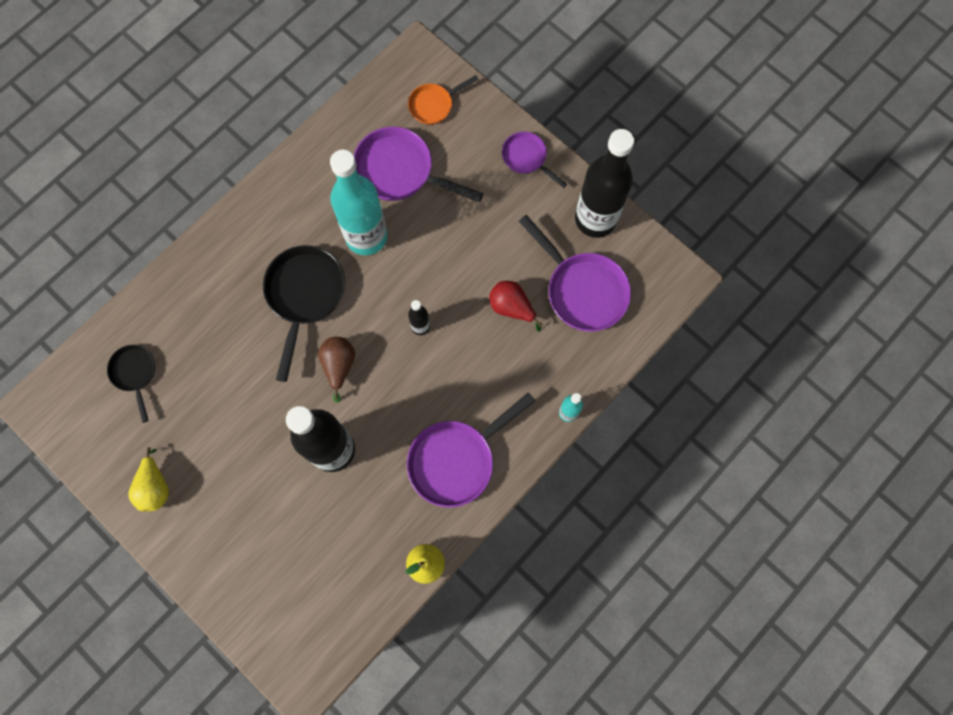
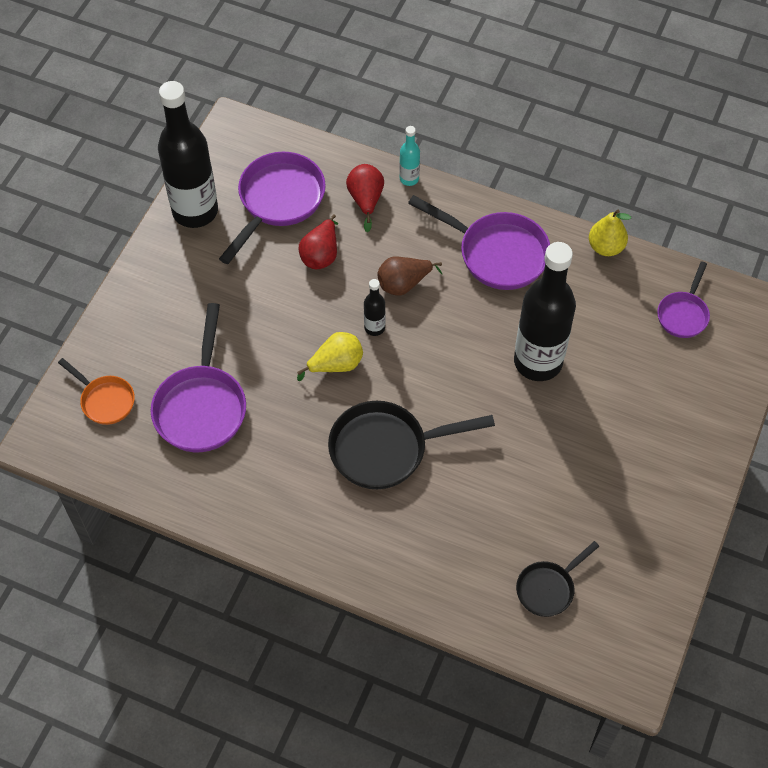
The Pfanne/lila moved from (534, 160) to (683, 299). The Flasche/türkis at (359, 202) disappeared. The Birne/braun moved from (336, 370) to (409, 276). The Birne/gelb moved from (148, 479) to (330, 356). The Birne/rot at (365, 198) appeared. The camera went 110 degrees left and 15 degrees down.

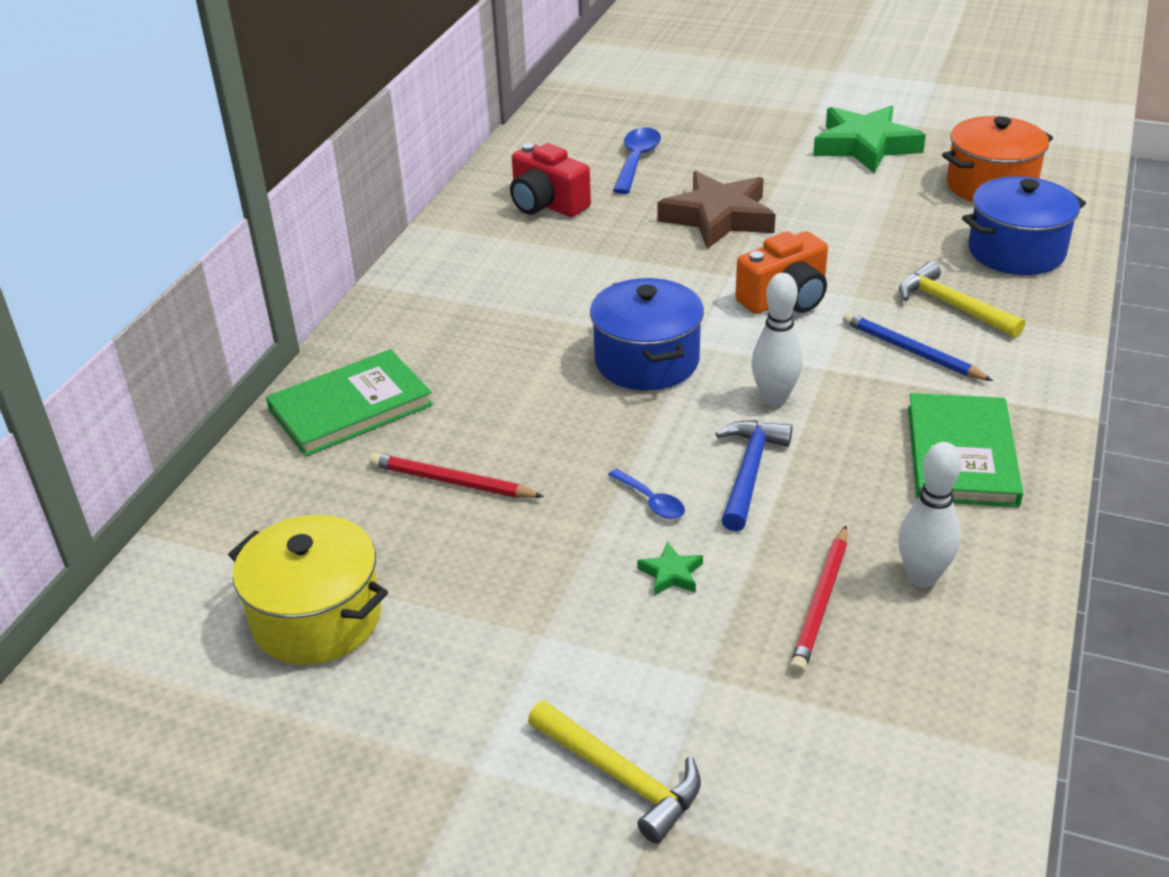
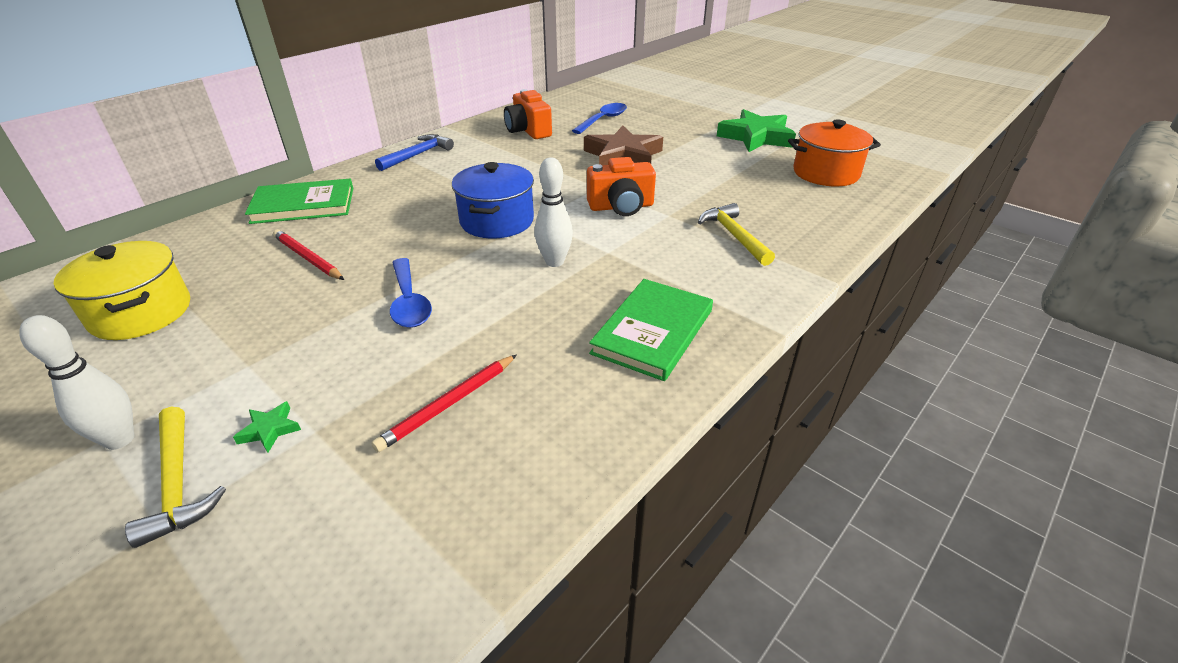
The Kamera/rot at (550, 180) became the Kamera/orange at (528, 114). The Kochtopf/blau at (1024, 225) disappeared. The Bleistift/blau at (918, 346) disappeared. The Hammer/blau moved from (753, 475) to (414, 152). The Bowlingkegel/weiß moved from (929, 515) to (76, 382). The Löffel/blau at (646, 494) changed to 1.73 times the size. The Stern/grün moved from (670, 569) to (267, 426). The camera went 20 degrees right and 0 degrees up.

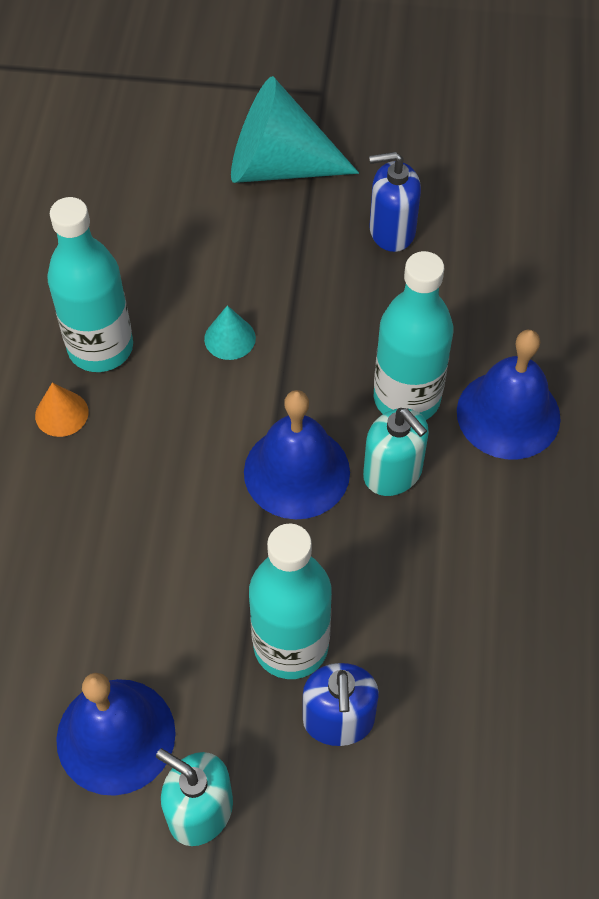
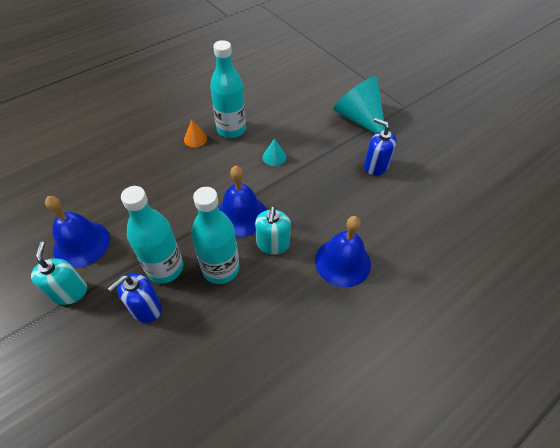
The Flasche/türkis moved from (413, 335) to (215, 235). The camera went 45 degrees right and 5 degrees down.

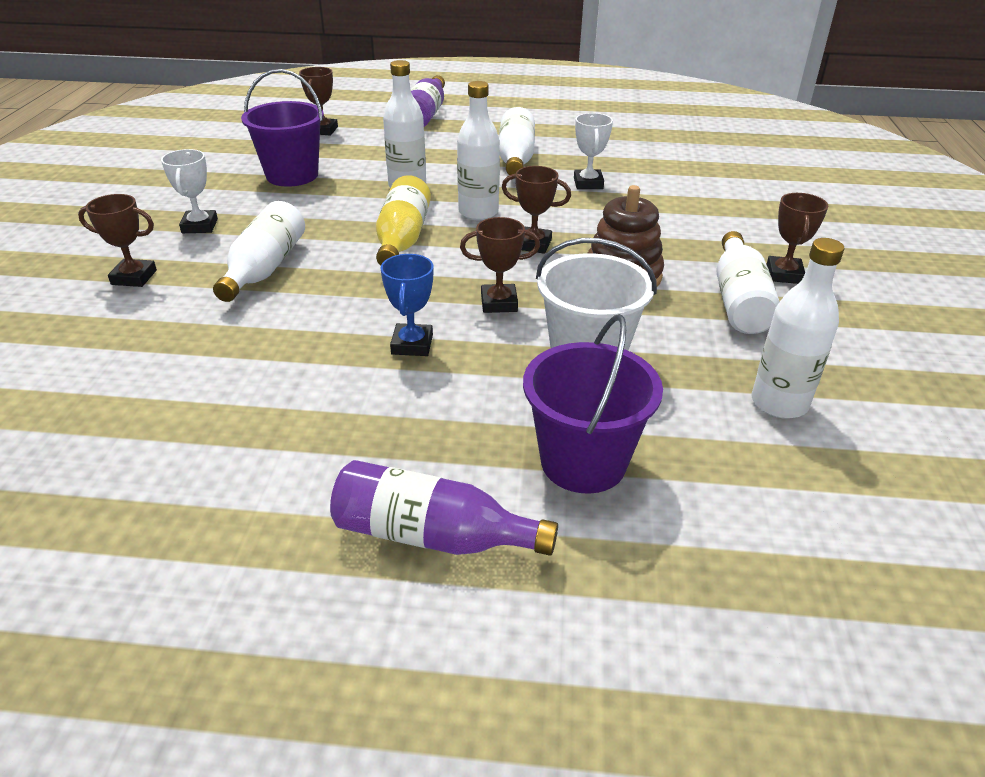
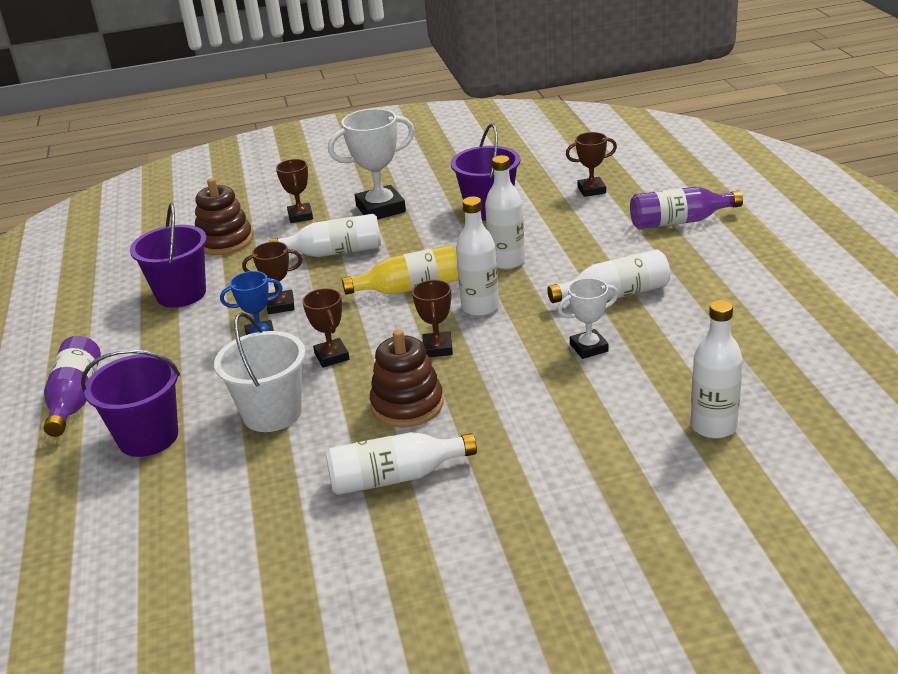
The Pokal/weiß at (189, 191) changed to 1.72 times the size. The Pokal/braun moved from (797, 238) to (272, 278). The Flasche/weiß moved from (798, 328) to (717, 369). The Stapelspielzeug/braun at (224, 216) appeared. The Eimer/lila at (168, 255) appeared. The camera went 75 degrees right and 5 degrees down.

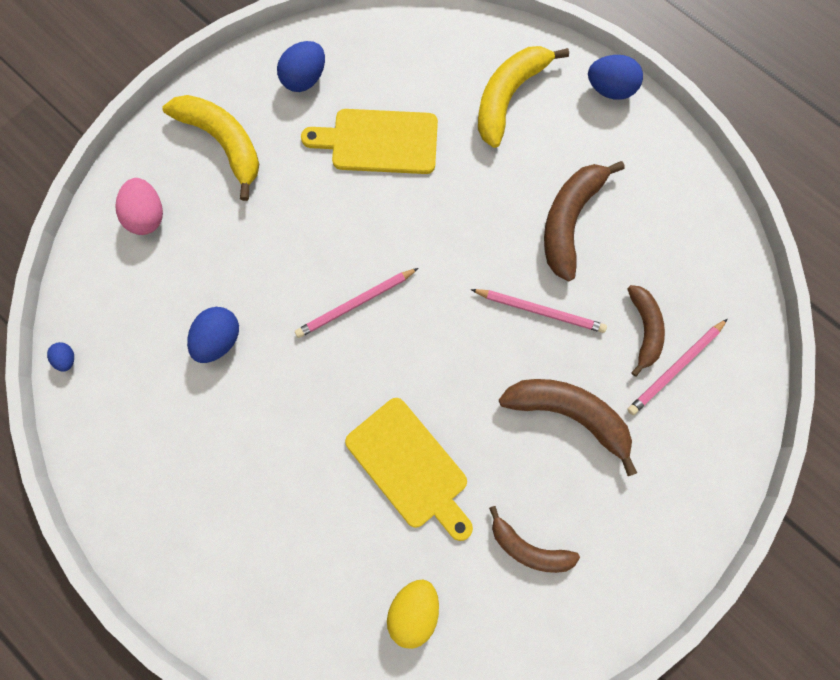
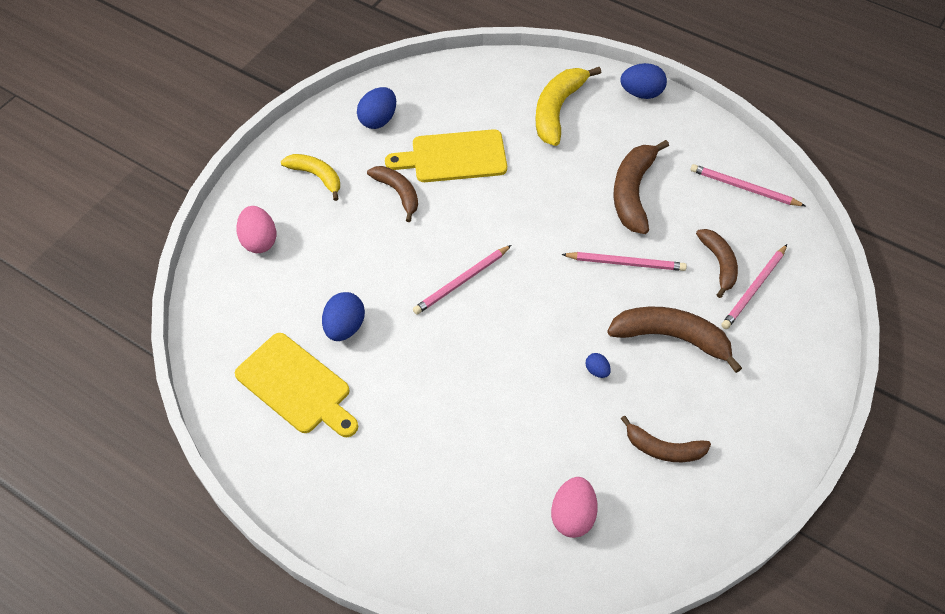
The Banane/gelb at (210, 148) changed to 0.64 times the size. The Ei/blau moved from (60, 357) to (598, 365). The Schneidebrett/gelb moved from (409, 469) to (296, 385). The Ei/gelb at (413, 614) became the Ei/rosa at (574, 507). The Bleistift/rosa at (747, 185) appeared. The Banane/braun at (392, 194) appeared. The camera went 10 degrees left and 20 degrees down.

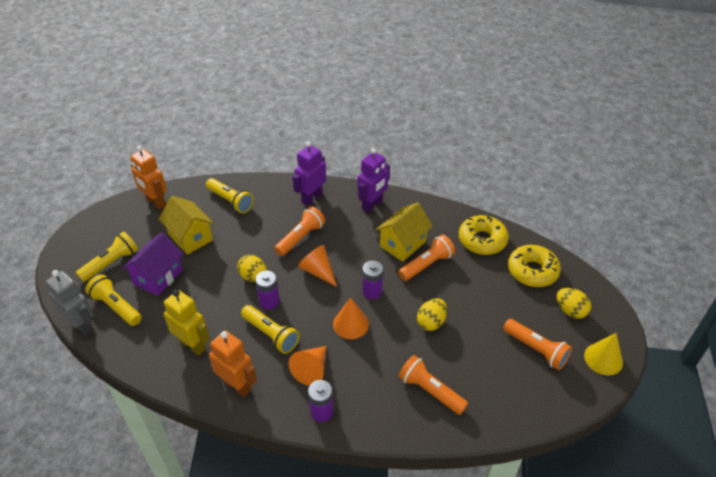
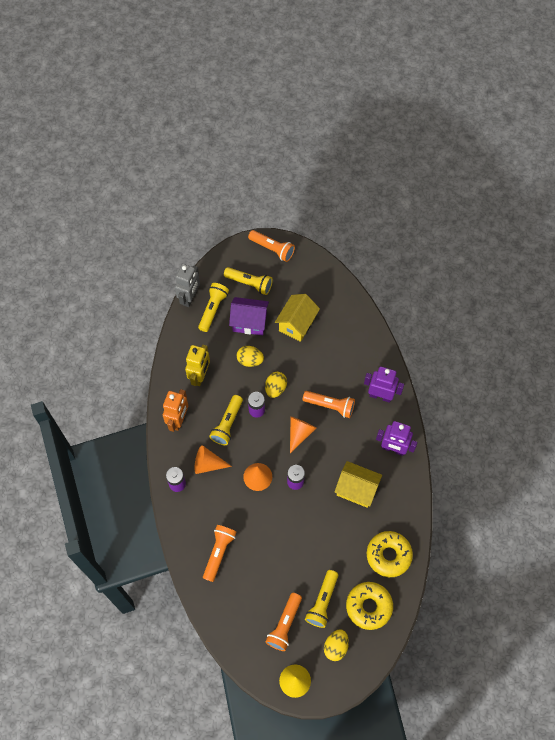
The Roboter/orange at (148, 178) disappeared. The Taschenlampe/gelb moved from (230, 195) to (321, 599). The Taschenlampe/orange moved from (426, 258) to (271, 246). The Ei/gelb moved from (432, 314) to (250, 356). The camera went 70 degrees right and 20 degrees up.

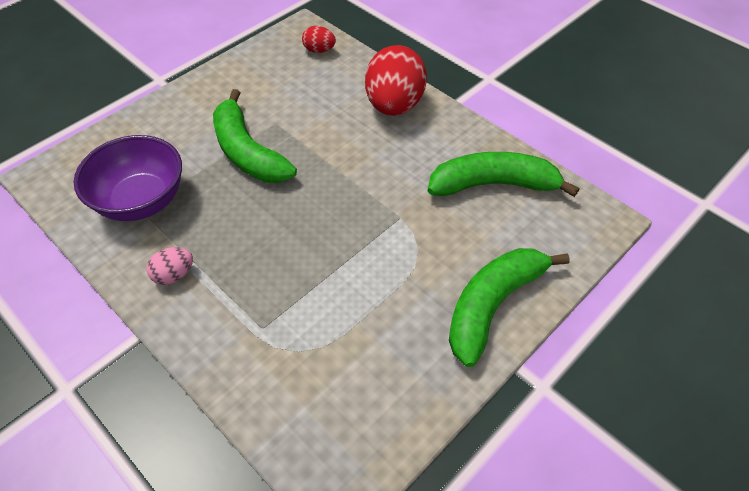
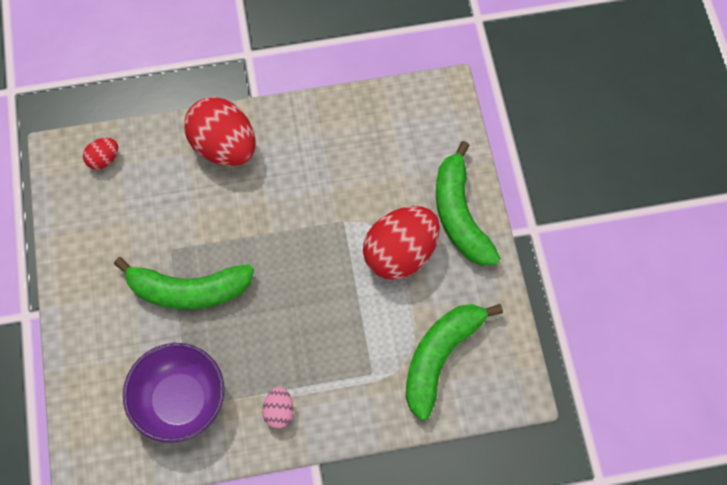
The Banane/grün moved from (503, 174) to (454, 362). The Ei/rot at (401, 243) appeared. The camera went 55 degrees left and 15 degrees up.

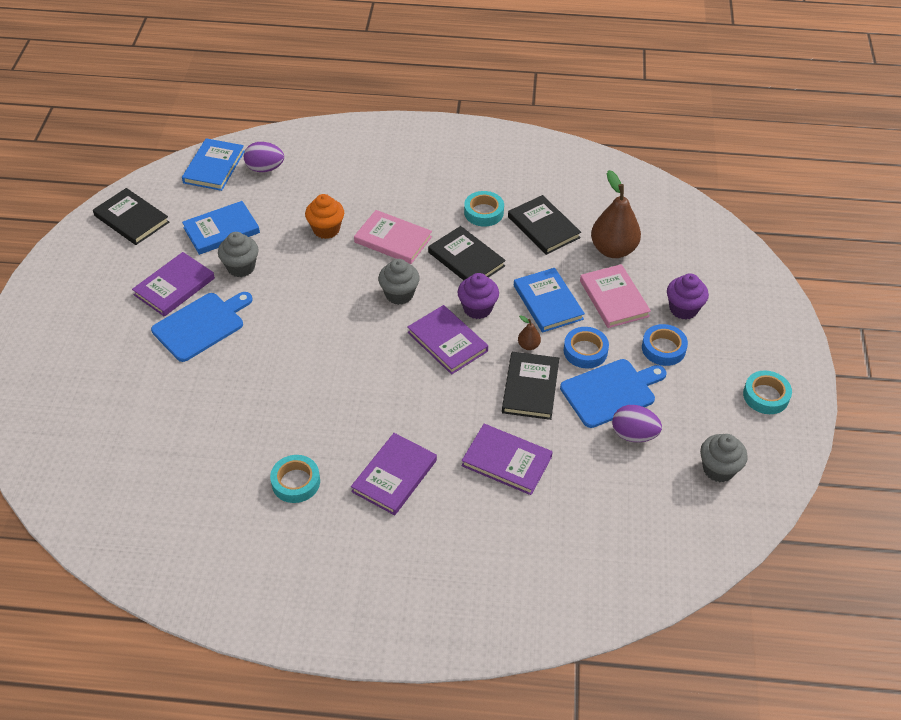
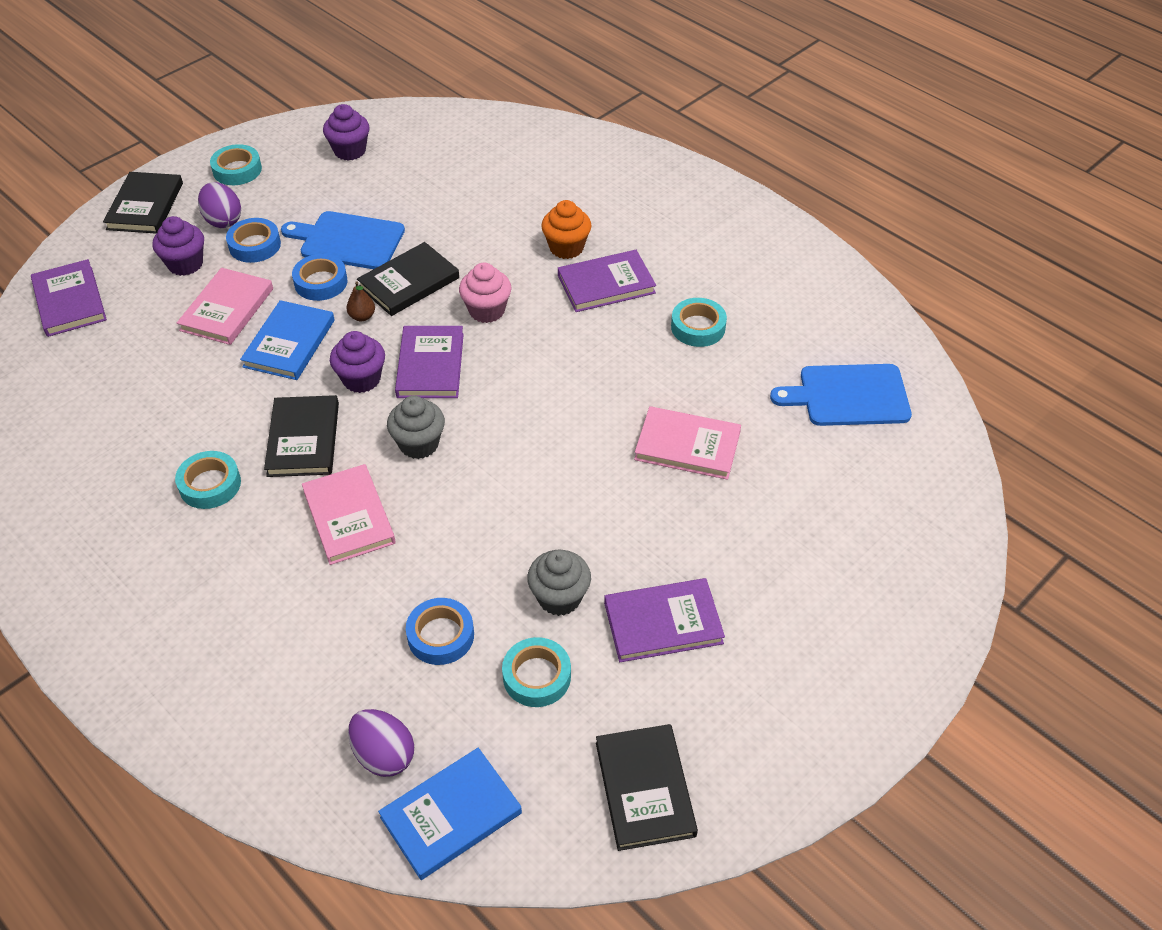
The Birne/braun at (616, 214) disappeared. The Muffin/orange moved from (324, 216) to (566, 229). The Buch/schwarz moved from (544, 225) to (143, 203). The Buch/blau at (221, 228) was replaced by the Klebeband/türkis at (536, 672). The Schneidebrett/blau moved from (202, 327) to (841, 395). The Ei/lila moved from (637, 423) to (219, 205). The Buch/lila moved from (507, 459) to (69, 298). The Muffin/grau at (724, 458) became the Muffin/lila at (346, 132). The Muffin/rosa at (485, 293) appeared. The Buch/rosa at (687, 443) appeared. The Klebeband/blau at (440, 631) appeared. The camera went 140 degrees left and 0 degrees up.

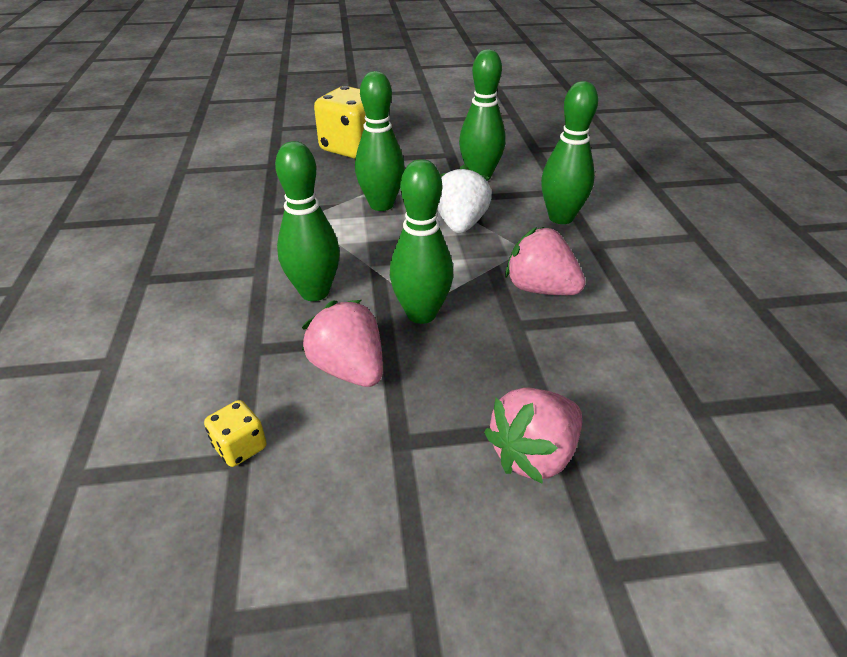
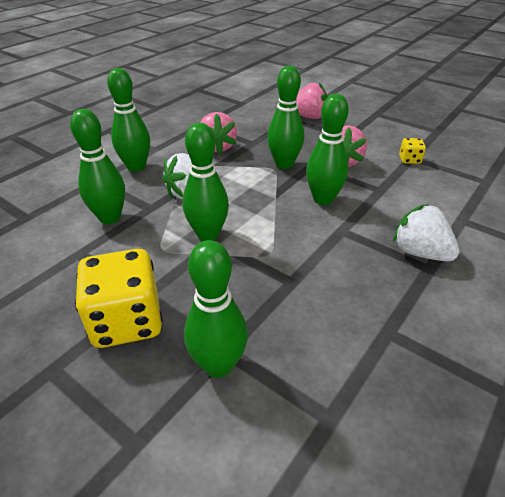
The Erdbeere/weiß at (426, 232) appeared. The Bowlingkegel/grün at (216, 309) appeared. The camera went 135 degrees left and 0 degrees up.

